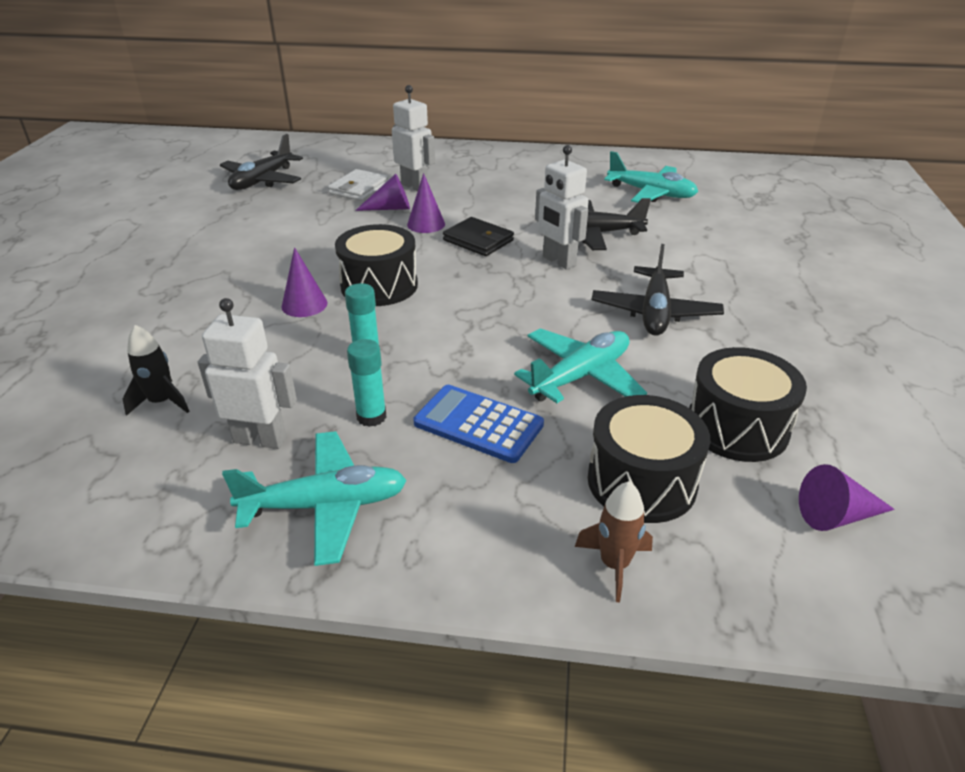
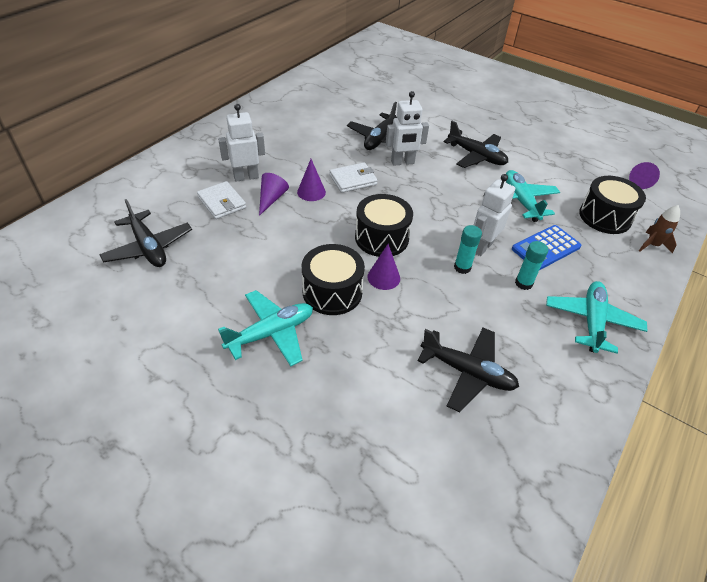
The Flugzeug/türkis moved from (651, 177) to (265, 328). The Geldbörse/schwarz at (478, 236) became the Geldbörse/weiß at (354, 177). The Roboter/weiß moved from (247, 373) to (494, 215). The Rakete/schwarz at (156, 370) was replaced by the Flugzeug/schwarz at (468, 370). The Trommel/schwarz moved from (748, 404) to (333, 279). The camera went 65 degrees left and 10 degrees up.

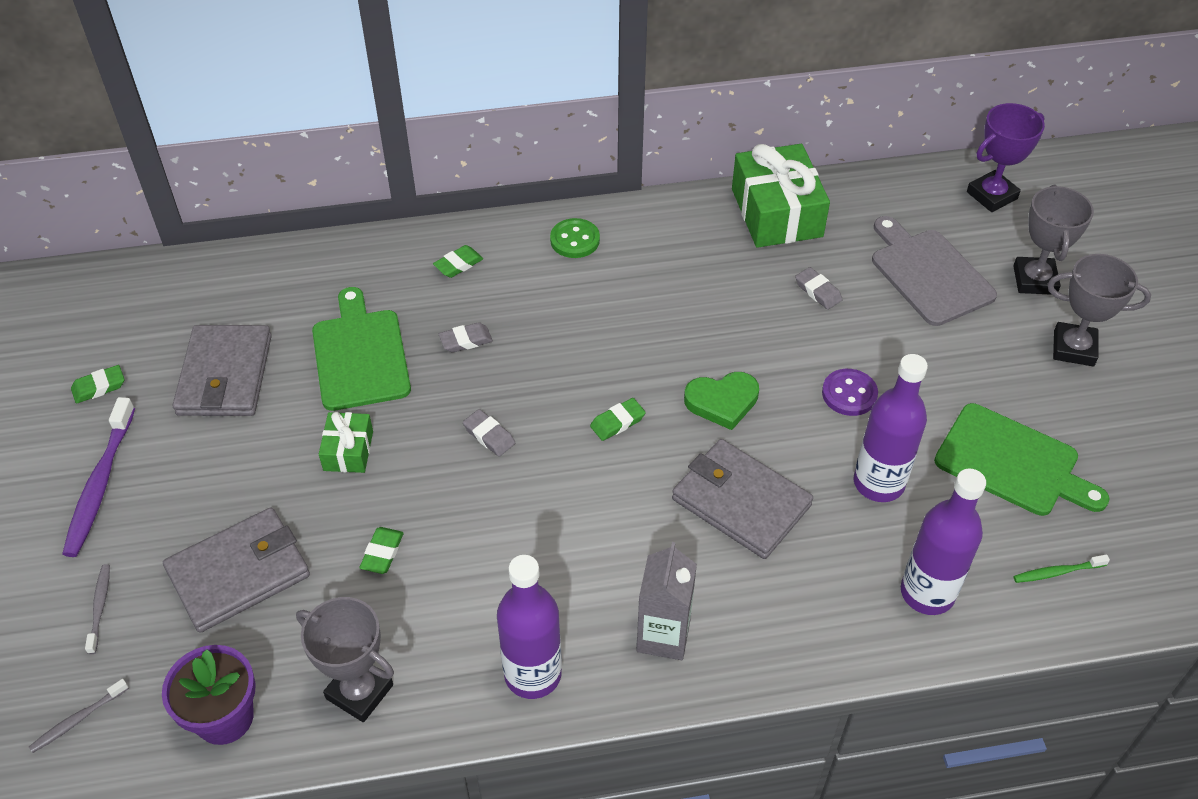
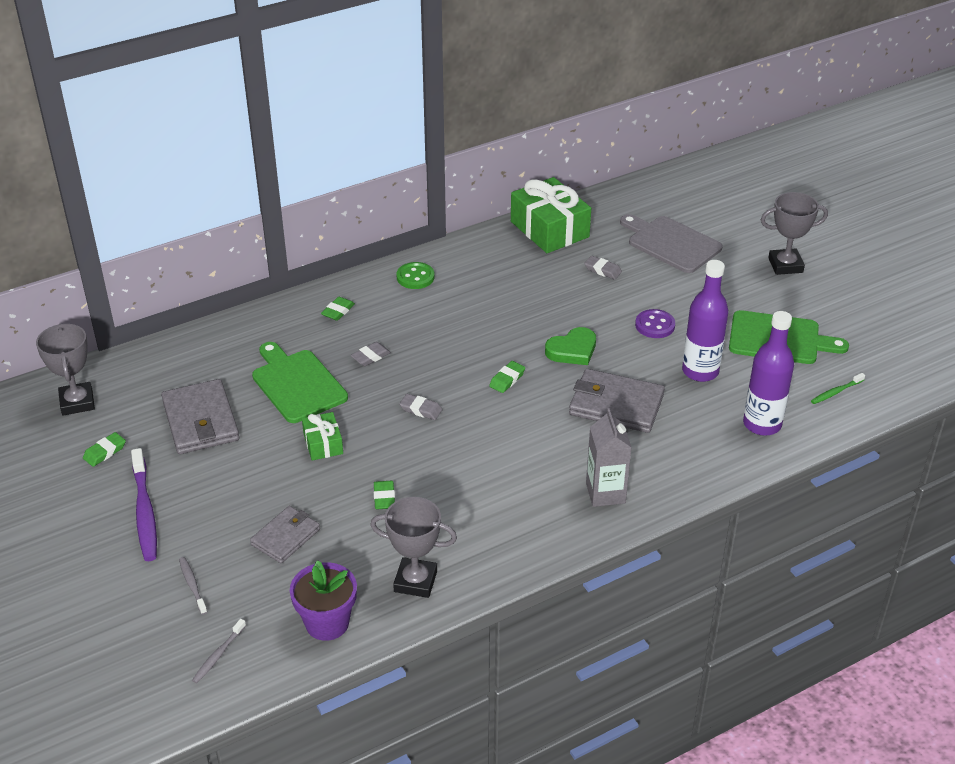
The Pokal/lila at (1006, 157) disappeared. The Pokal/grau moved from (1053, 240) to (65, 370). The Geldbörse/grau at (236, 570) changed to 0.63 times the size. The Flasche/lila at (529, 627) disappeared. The camera went 20 degrees left and 10 degrees down.

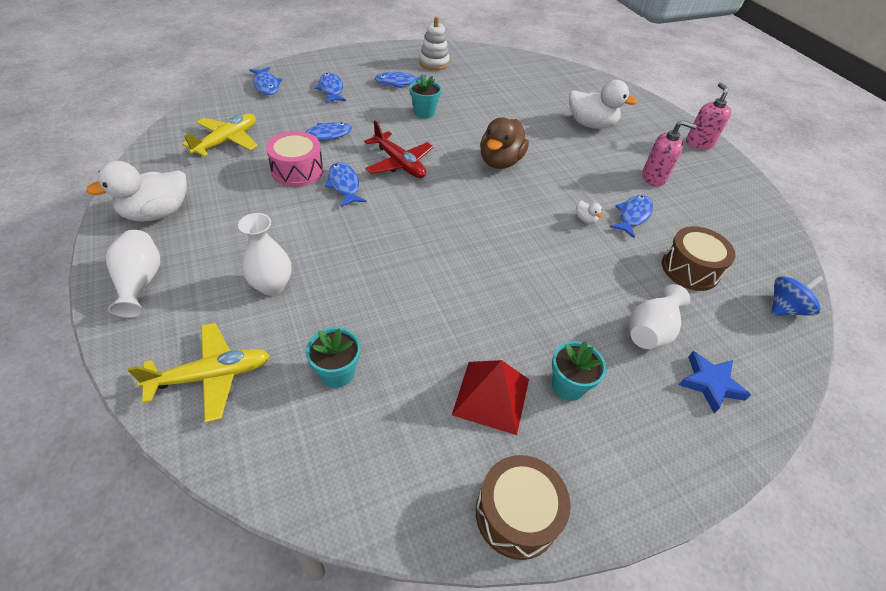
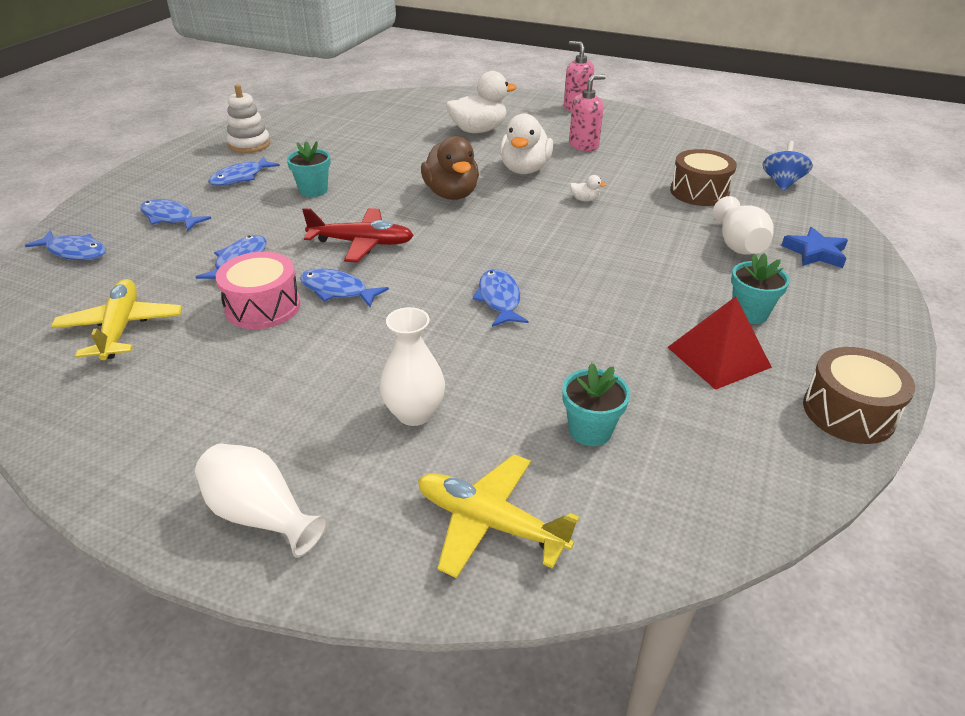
The Ente/weiß moved from (136, 191) to (526, 143). The Fisch/blau moved from (631, 216) to (500, 298). The Flugzeug/gelb at (199, 373) turned 90 degrees counterclockwise. The camera went 40 degrees left and 10 degrees down.

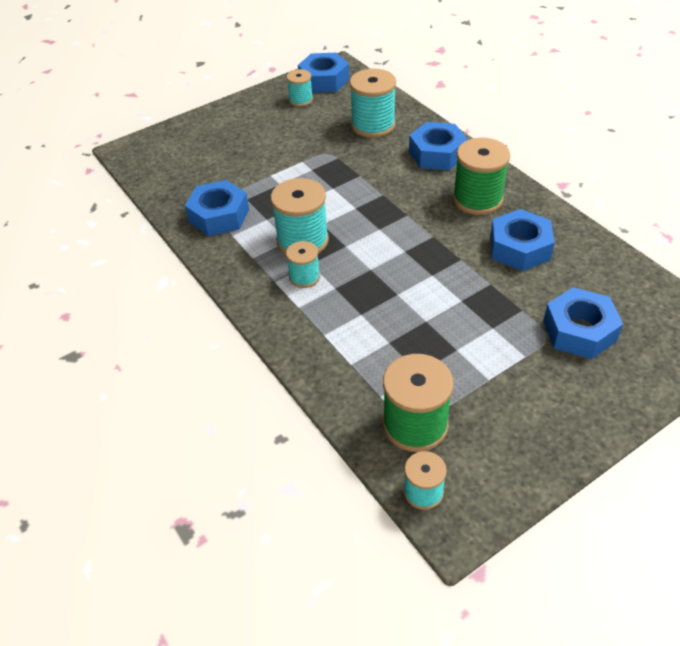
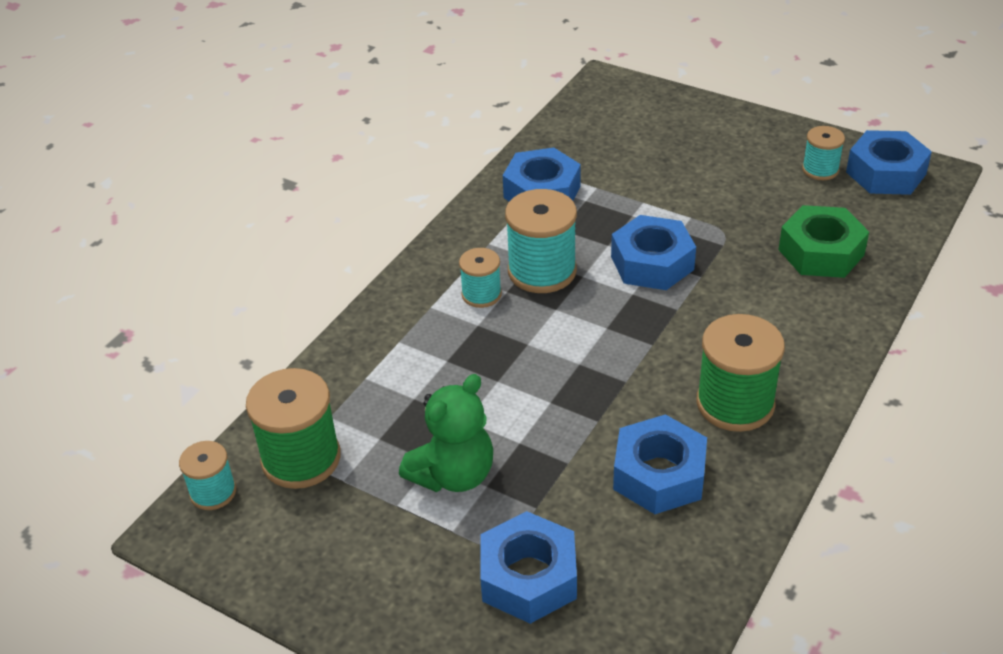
The Garnrolle/türkis at (372, 103) was replaced by the Sechskantmutter/grün at (823, 241). The Sechskantmutter/blau moved from (438, 146) to (653, 252). The Teddybär/grün at (446, 433) appeared. The camera went 65 degrees right and 5 degrees down.

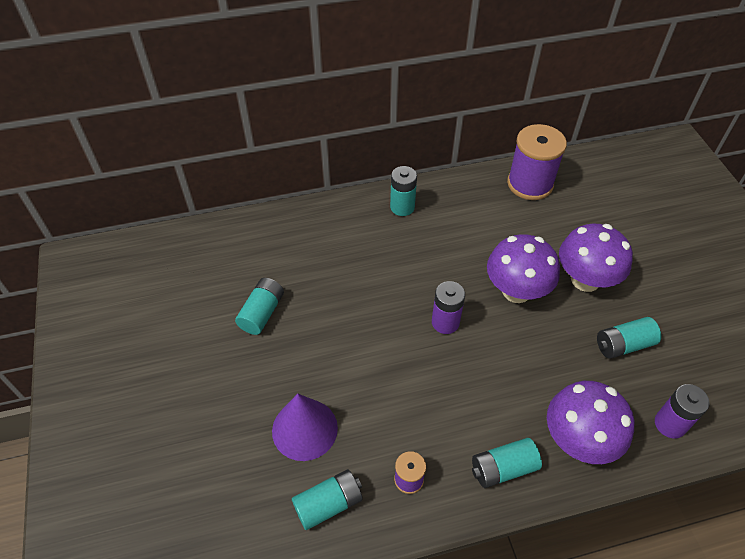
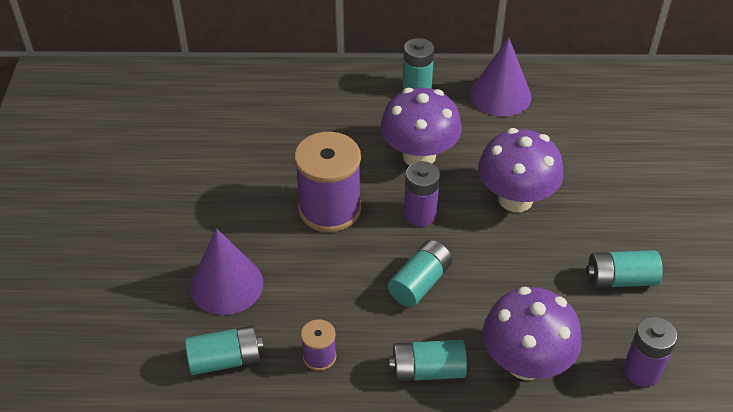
The Garnrolle/lila moved from (537, 162) to (327, 182). The Pilz/lila moved from (596, 258) to (421, 126). The Batterie/türkis moved from (259, 306) to (420, 273). The Kegel/lila at (501, 77) appeared. The camera went 15 degrees right and 5 degrees down.

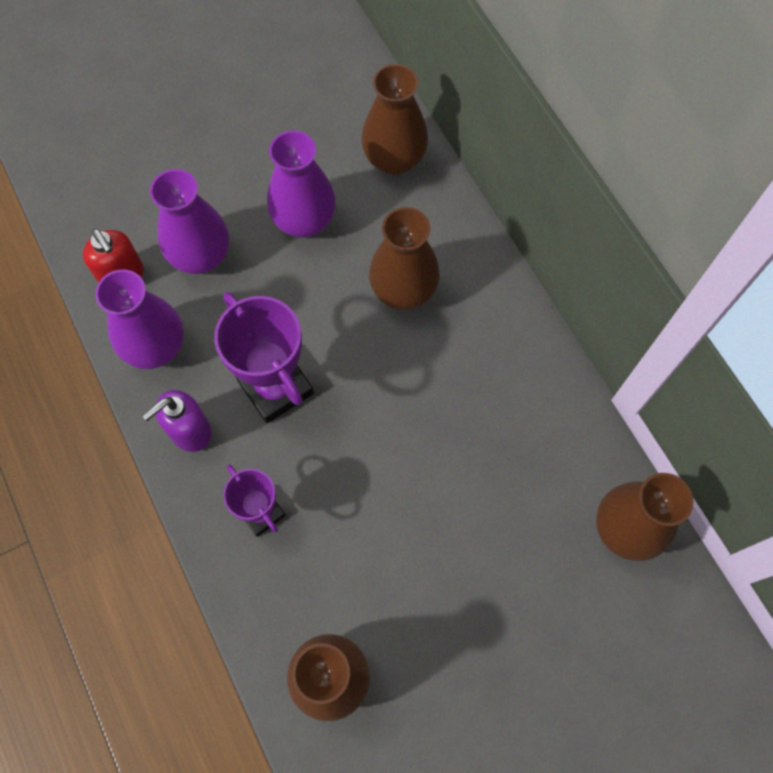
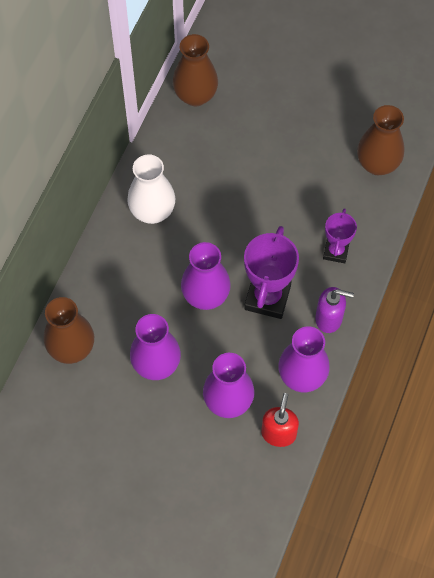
The Vase/braun at (404, 258) disappeared. The Vase/weiß at (151, 189) appeared. The Vase/lila at (206, 276) appeared. The camera went 130 degrees left and 5 degrees down.

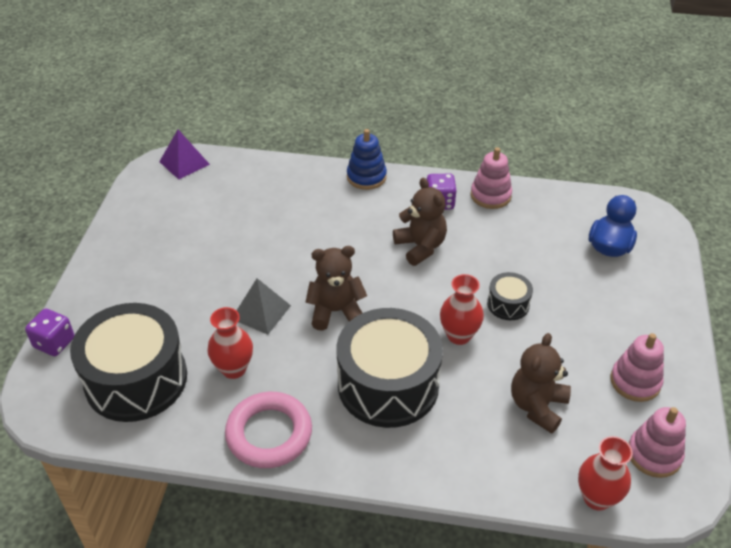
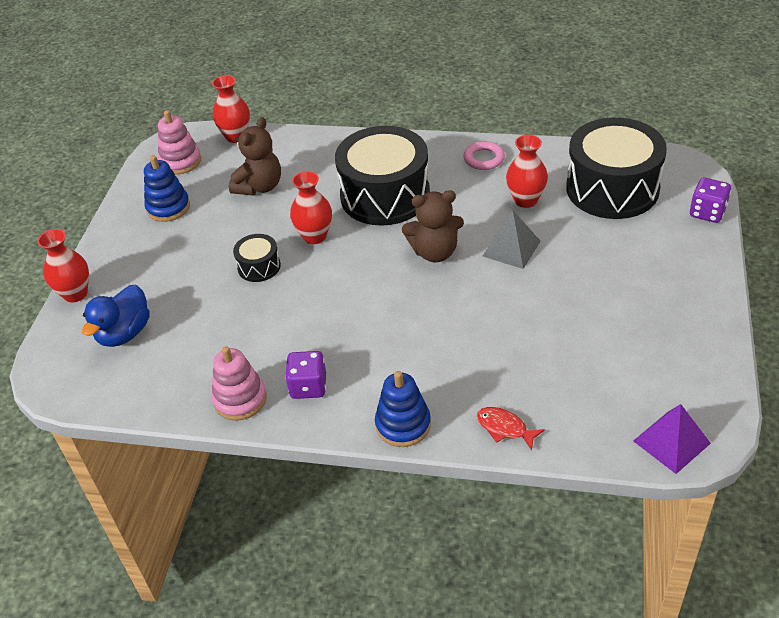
The Teddybär/braun at (420, 222) disappeared. The Stapelspielzeug/rosa at (637, 367) became the Stapelspielzeug/blau at (167, 188). The Ring/rosa at (268, 430) changed to 0.58 times the size. The Vase/rot at (63, 265) appeared. The Fisch/rot at (511, 428) appeared. The camera went 175 degrees left and 0 degrees up.

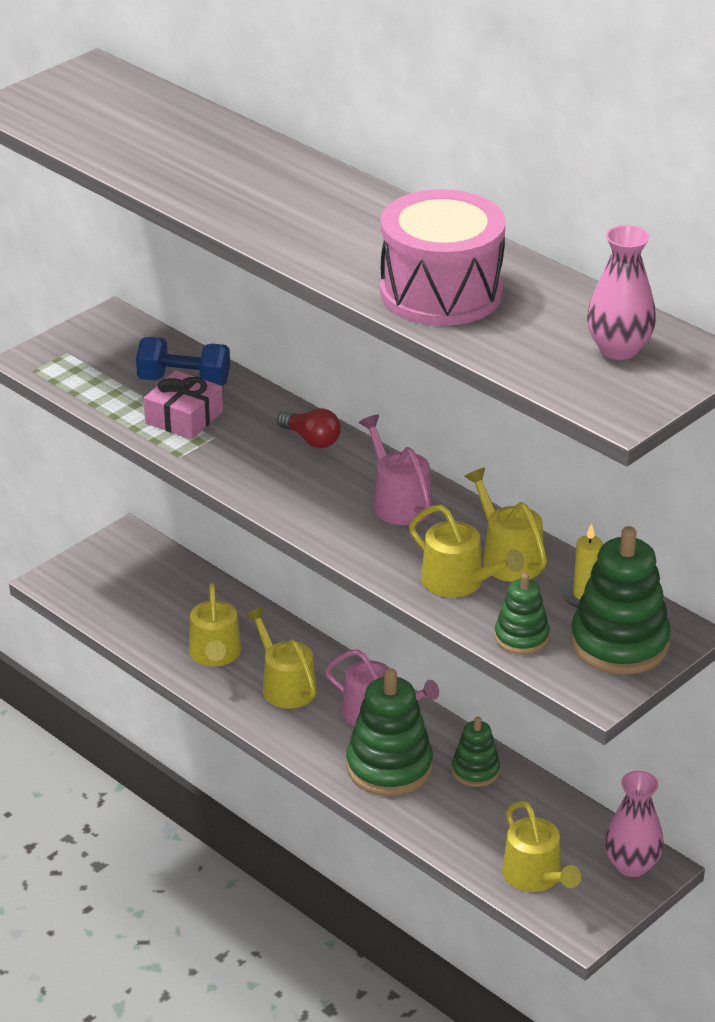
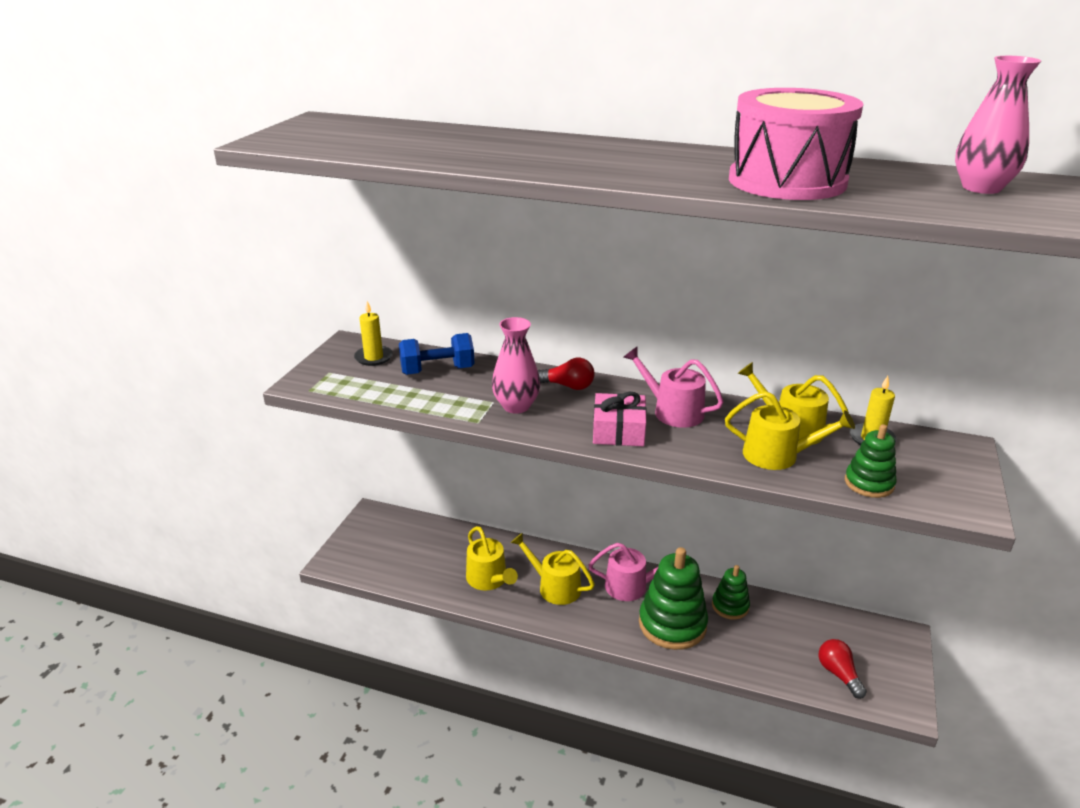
The Geschenk/rosa moved from (183, 404) to (620, 419). The Stapelspielzeug/grün at (621, 600) disappeared. The Vase/rosa moved from (634, 824) to (516, 365). The Gießkanne/gelb at (541, 846) was replaced by the Glühbirne/rot at (843, 669). The Kerze/gelb at (373, 333) appeared. The camera went 25 degrees left and 5 degrees down.

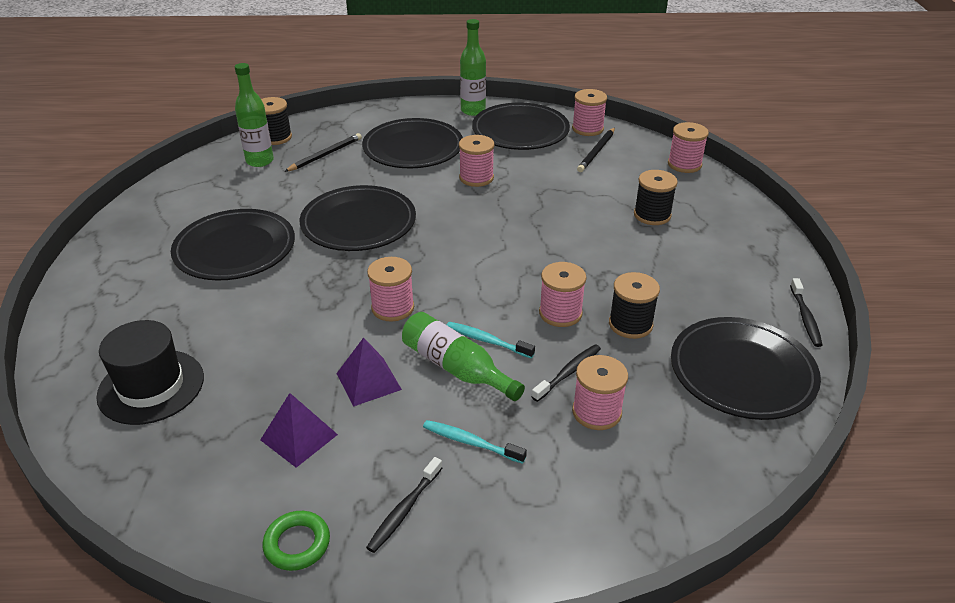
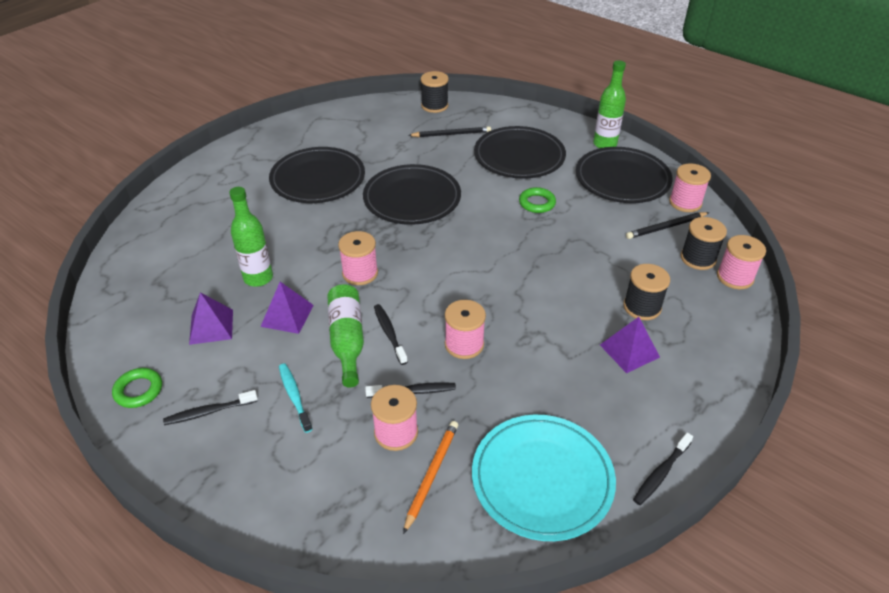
The Flasche/grün moved from (254, 115) to (251, 237). The Garnrolle/rosa at (477, 161) was replaced by the Ring/grün at (537, 200). The Garnrolle/schwarz moved from (634, 305) to (704, 243). The Teller/schwarz at (746, 368) became the Teller/türkis at (544, 478). The Hut/schwarz at (150, 372) disappeared. The Zahnbürste/türkis at (491, 340) became the Zahnbürste/schwarz at (391, 334). The Pyramide/lila at (630, 345) appeared. The Bleistift/orange at (430, 477) appeared. The camera went 40 degrees right and 5 degrees up.

